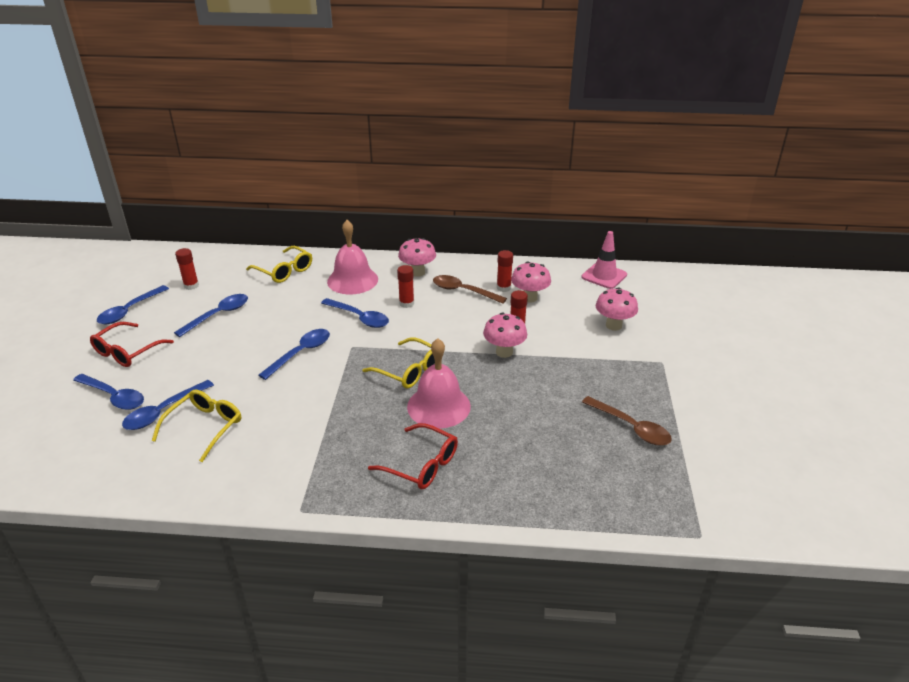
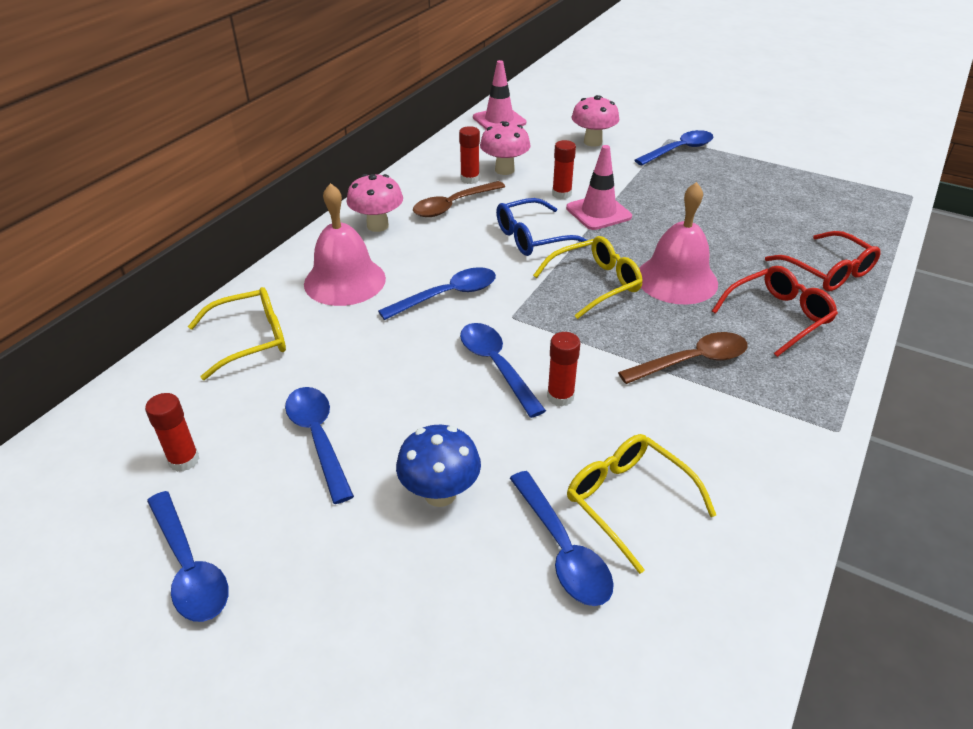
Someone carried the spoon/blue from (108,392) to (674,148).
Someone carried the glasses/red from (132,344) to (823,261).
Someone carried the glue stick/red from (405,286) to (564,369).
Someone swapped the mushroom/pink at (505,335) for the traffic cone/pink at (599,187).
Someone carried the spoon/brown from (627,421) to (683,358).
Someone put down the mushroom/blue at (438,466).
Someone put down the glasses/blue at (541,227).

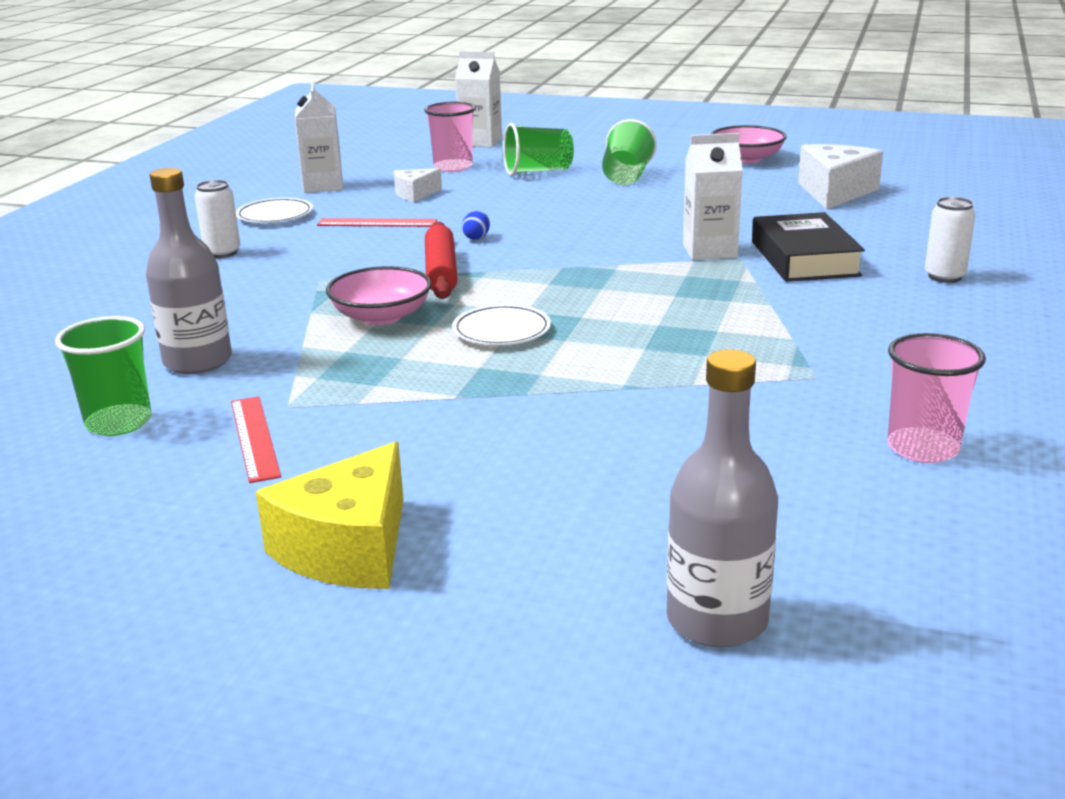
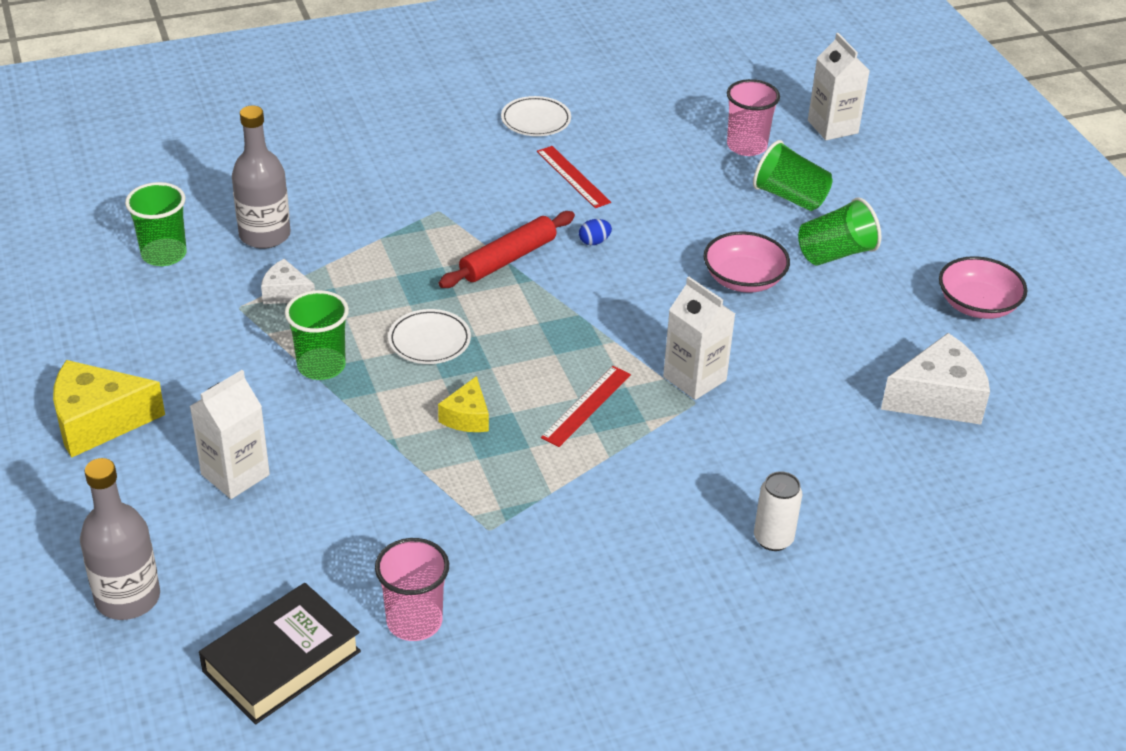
Someone took away the can/white at (217,219).
Someone carried the ruler/red from (256,439) to (586,406).
Someone carried the carton/white from (319,137) to (230,434).
Someone carried the bowl/pink from (378,295) to (747,262).
Someone carried the cheese/white from (418,185) to (288,281).
Someone carried the book/black from (808,247) to (280,653).
Someone put down the cup/green at (317,335).
Someone put down the cheese/yellow at (463,404).

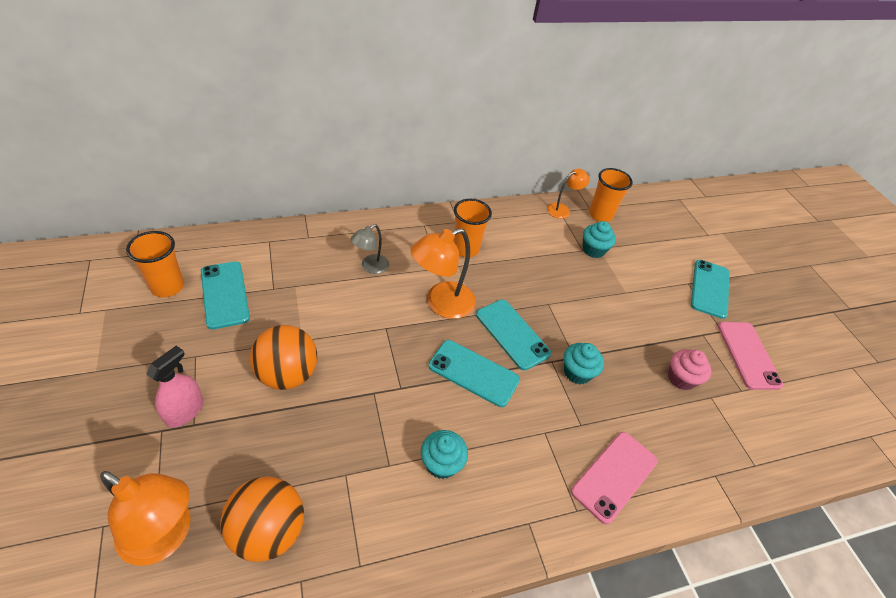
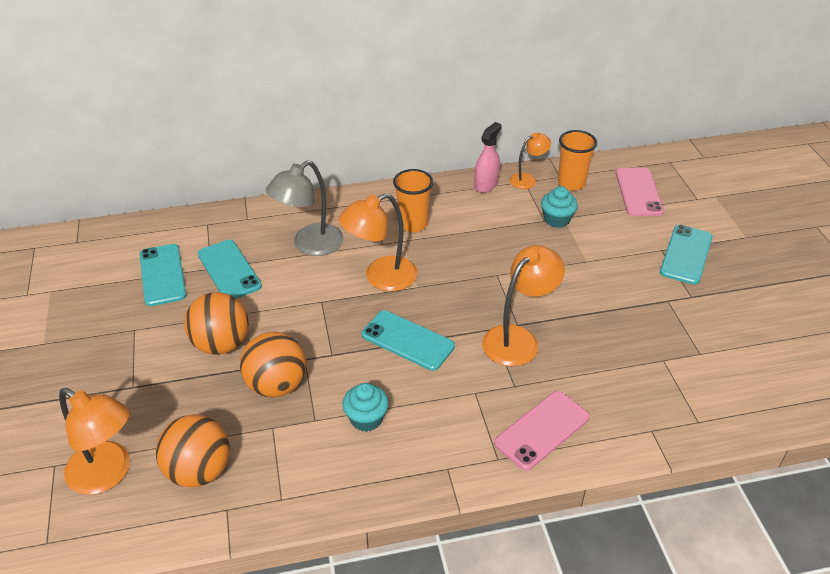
Someone took away the cup/orange at (155,264).
Someone carried the spray bottle/pink from (175,387) to (488,157).
Someone scaled the lamp/grey at (369,249) by 1.73.
Someone carried the phone/turquoise from (514,334) to (230,269).
Someone swapped the cupcake/turquoise at (584,363) for the lamp/orange at (523,305).
Someone took away the cupcake/pink at (689,369).
Someone carried the phone/pink from (750,356) to (640,192).
Someone put down the ball/orange at (273,364).

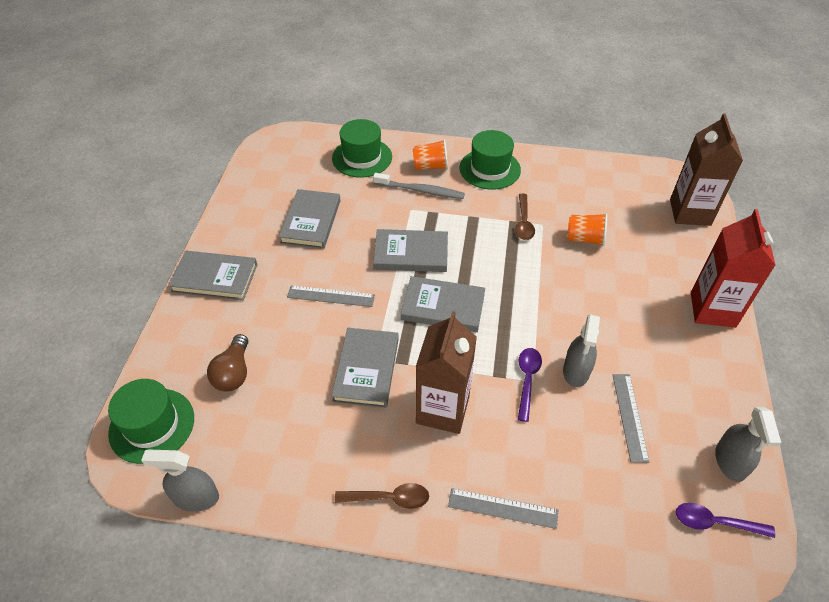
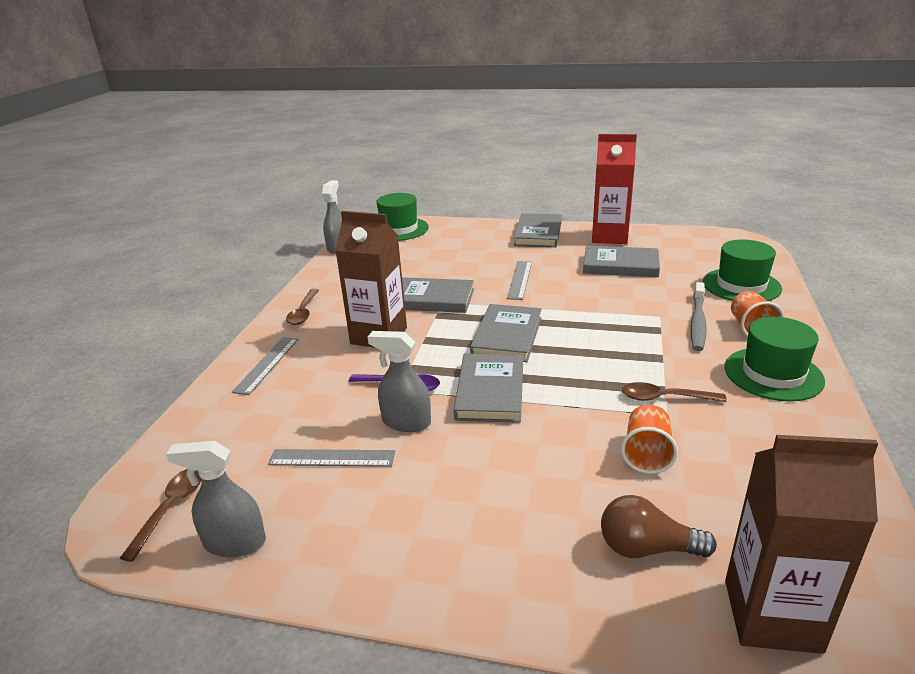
Someone carried the light bulb/brown from (227,363) to (659,526).
Someone carried the book/grey from (410,250) to (488,388).
Someone repainted the spoon/purple at (725,520), which became the spoon/brown at (161,515).
Someone carried the carton/red from (733,268) to (614,189).

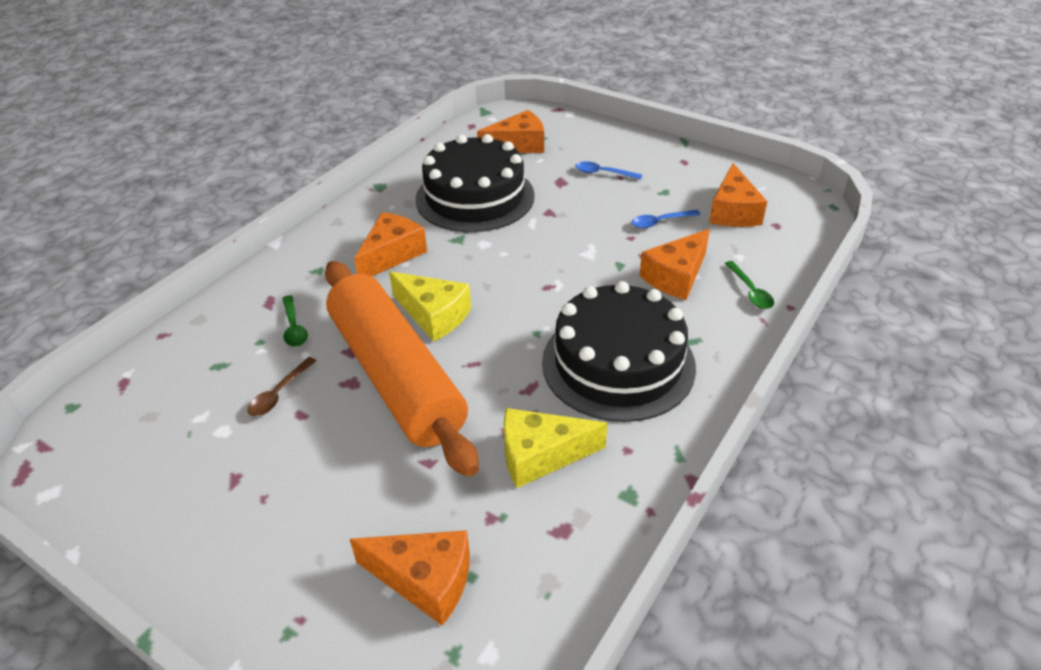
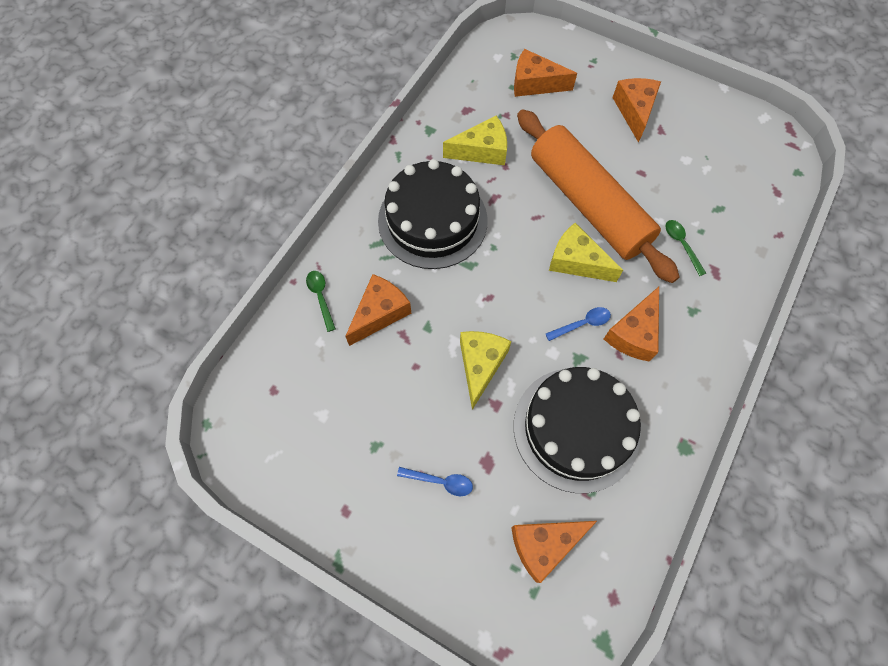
Someone took away the spoon/brown at (281,386).
Someone carried the spoon/blue from (665,219) to (578,324).
Someone carried the cheese/orange from (738,195) to (636,110).
Someone put down the cheese/yellow at (485,370).

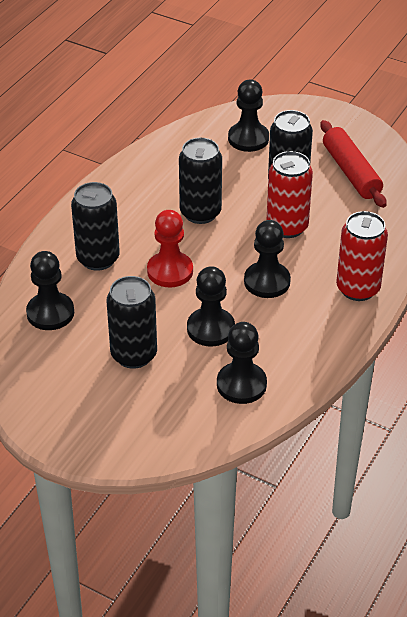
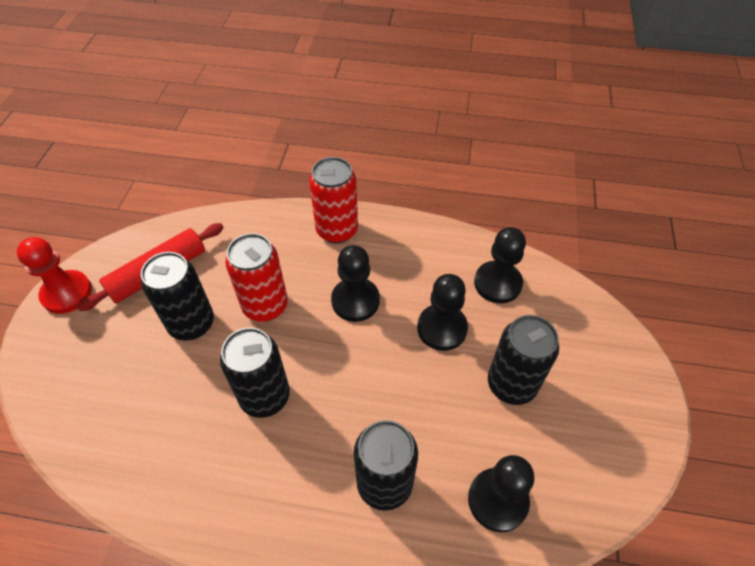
Someone carried the pawn/red from (170,249) to (54,275).
Someone took away the pawn/black at (248,116).

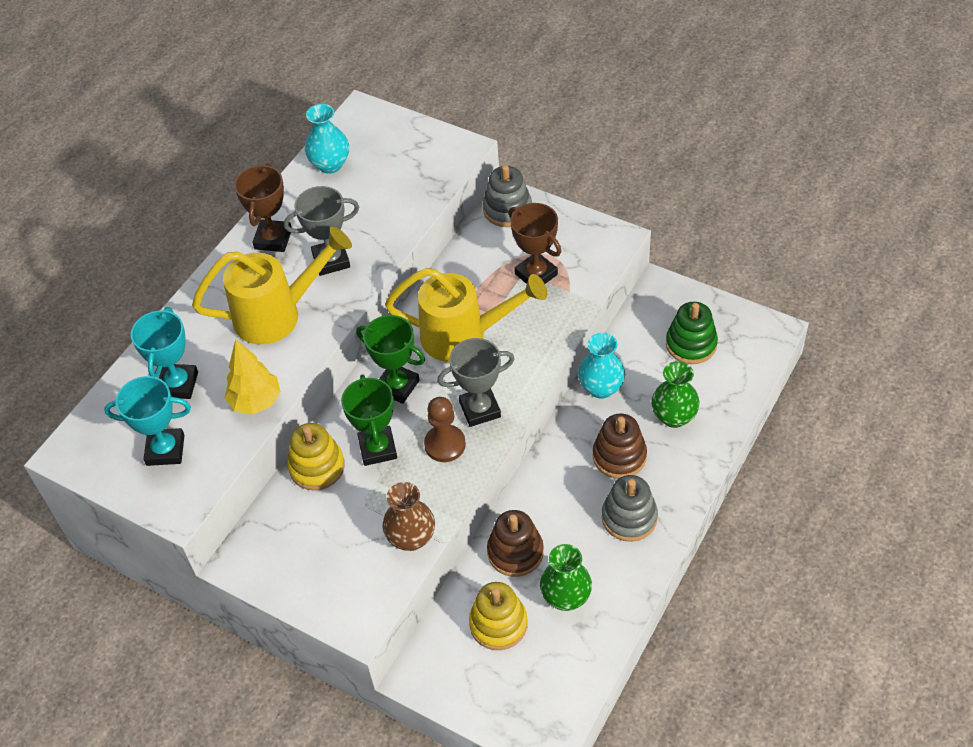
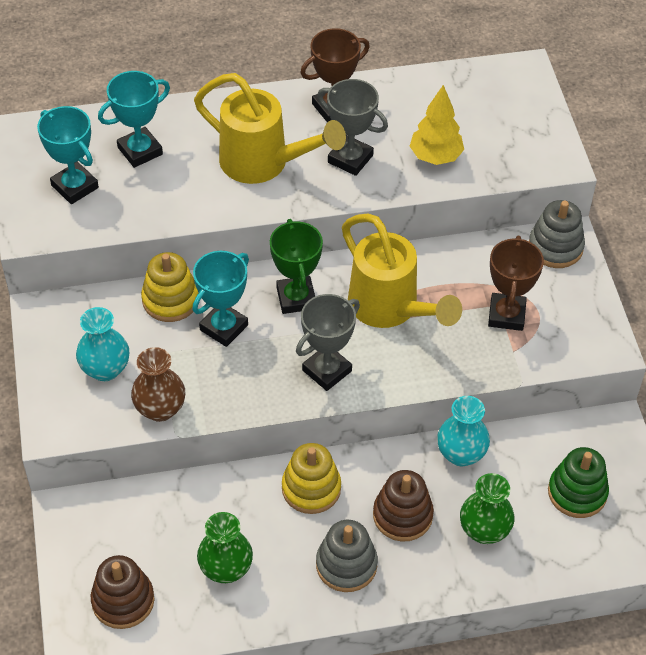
Someone carried the tree/yellow from (252,377) to (437,125).
Someone carried the vase/turquoise from (327,139) to (102,344).
Someone repainted the trophy/green at (369,420), which became the trophy/turquoise at (220,299).
Someone took away the pawn/brown at (445,429).
Someone rotated the trophy/grey at (476,382) by 75 degrees counterclockwise.
Someone carried the stacking toy/yellow from (498,616) to (311,478).
Someone carried the stacking toy/brown from (515,543) to (122,592).

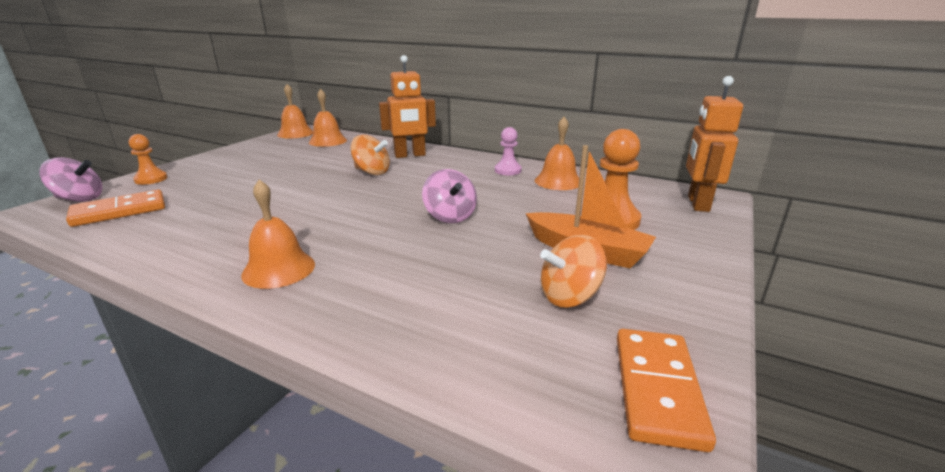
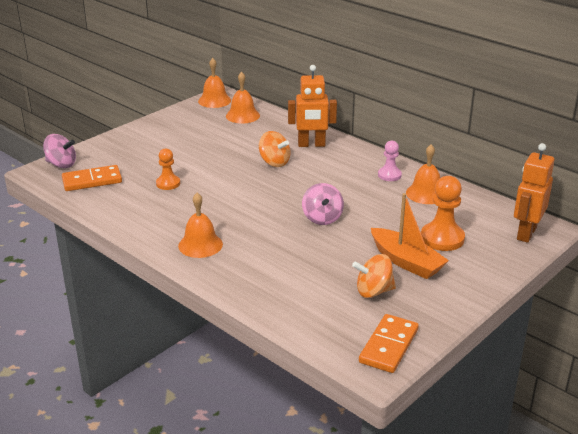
Someone carried the pawn/orange from (147,159) to (168,169).

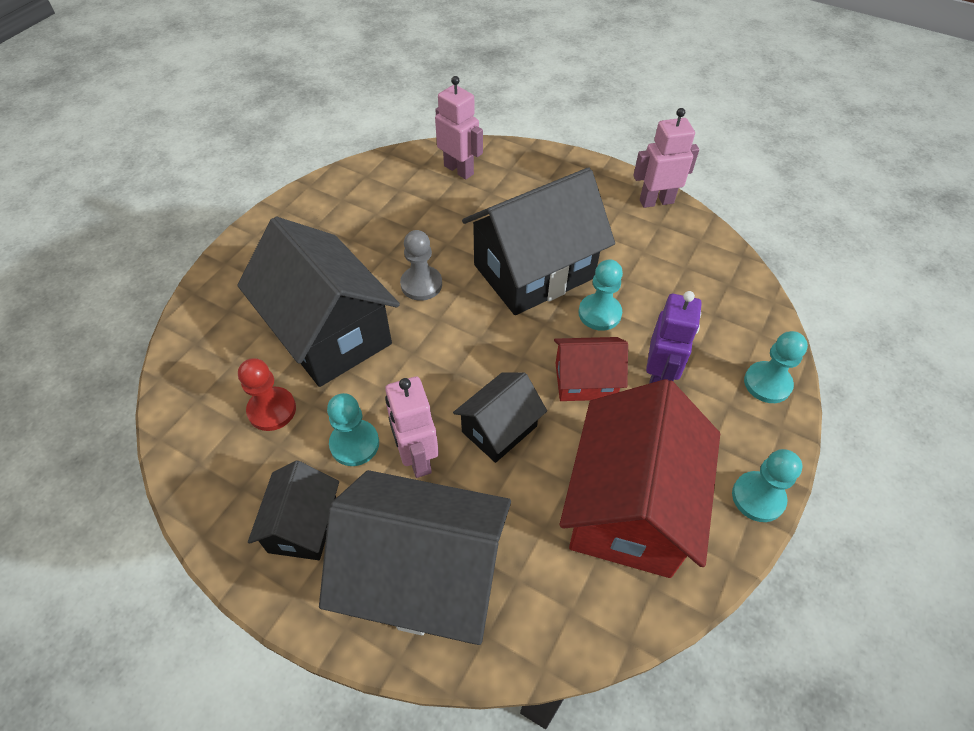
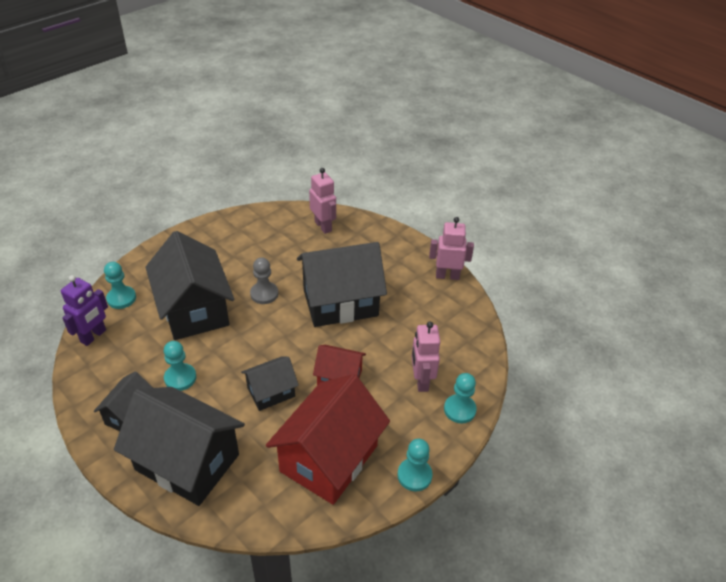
Someone took away the pawn/red at (267,394).
Someone carried the robot/pink from (412,427) to (426,356).
Someone carried the pawn/turquoise from (601,295) to (120,285).
Someone carried the robot/purple from (674,337) to (84,310).

